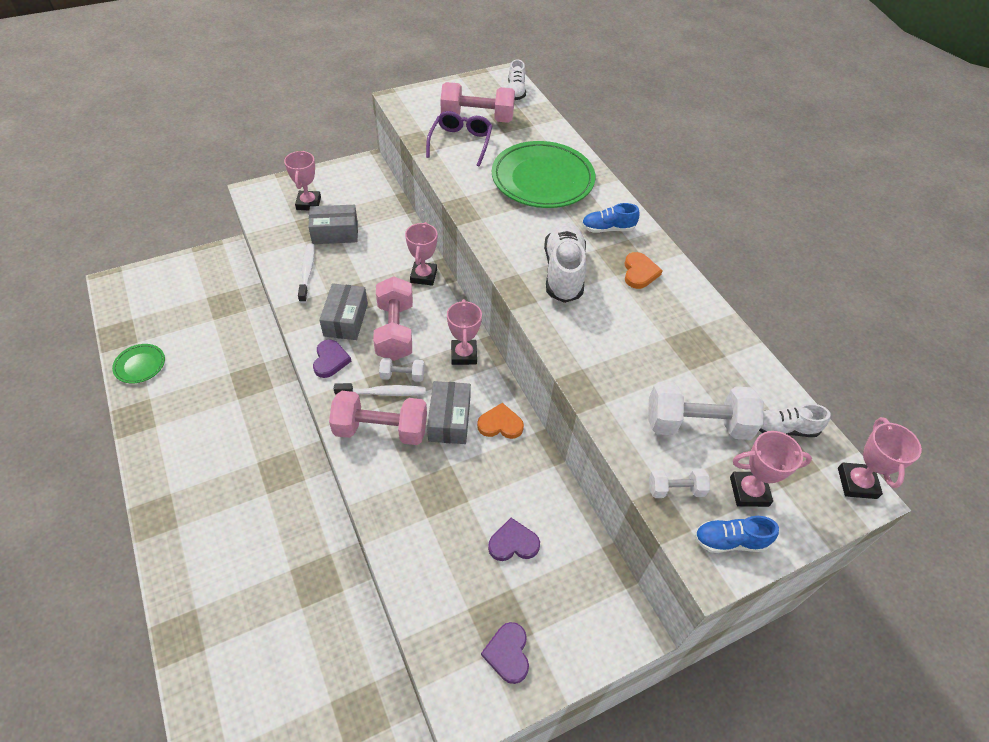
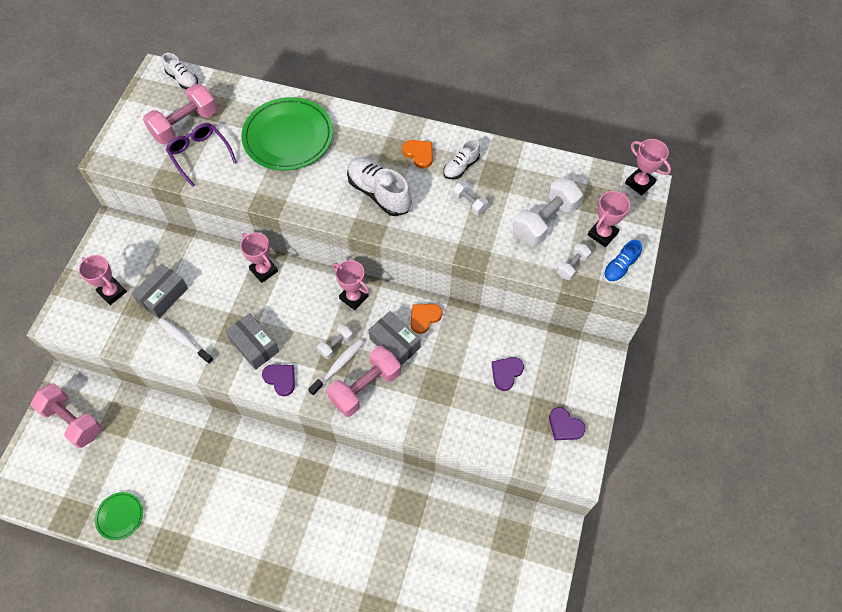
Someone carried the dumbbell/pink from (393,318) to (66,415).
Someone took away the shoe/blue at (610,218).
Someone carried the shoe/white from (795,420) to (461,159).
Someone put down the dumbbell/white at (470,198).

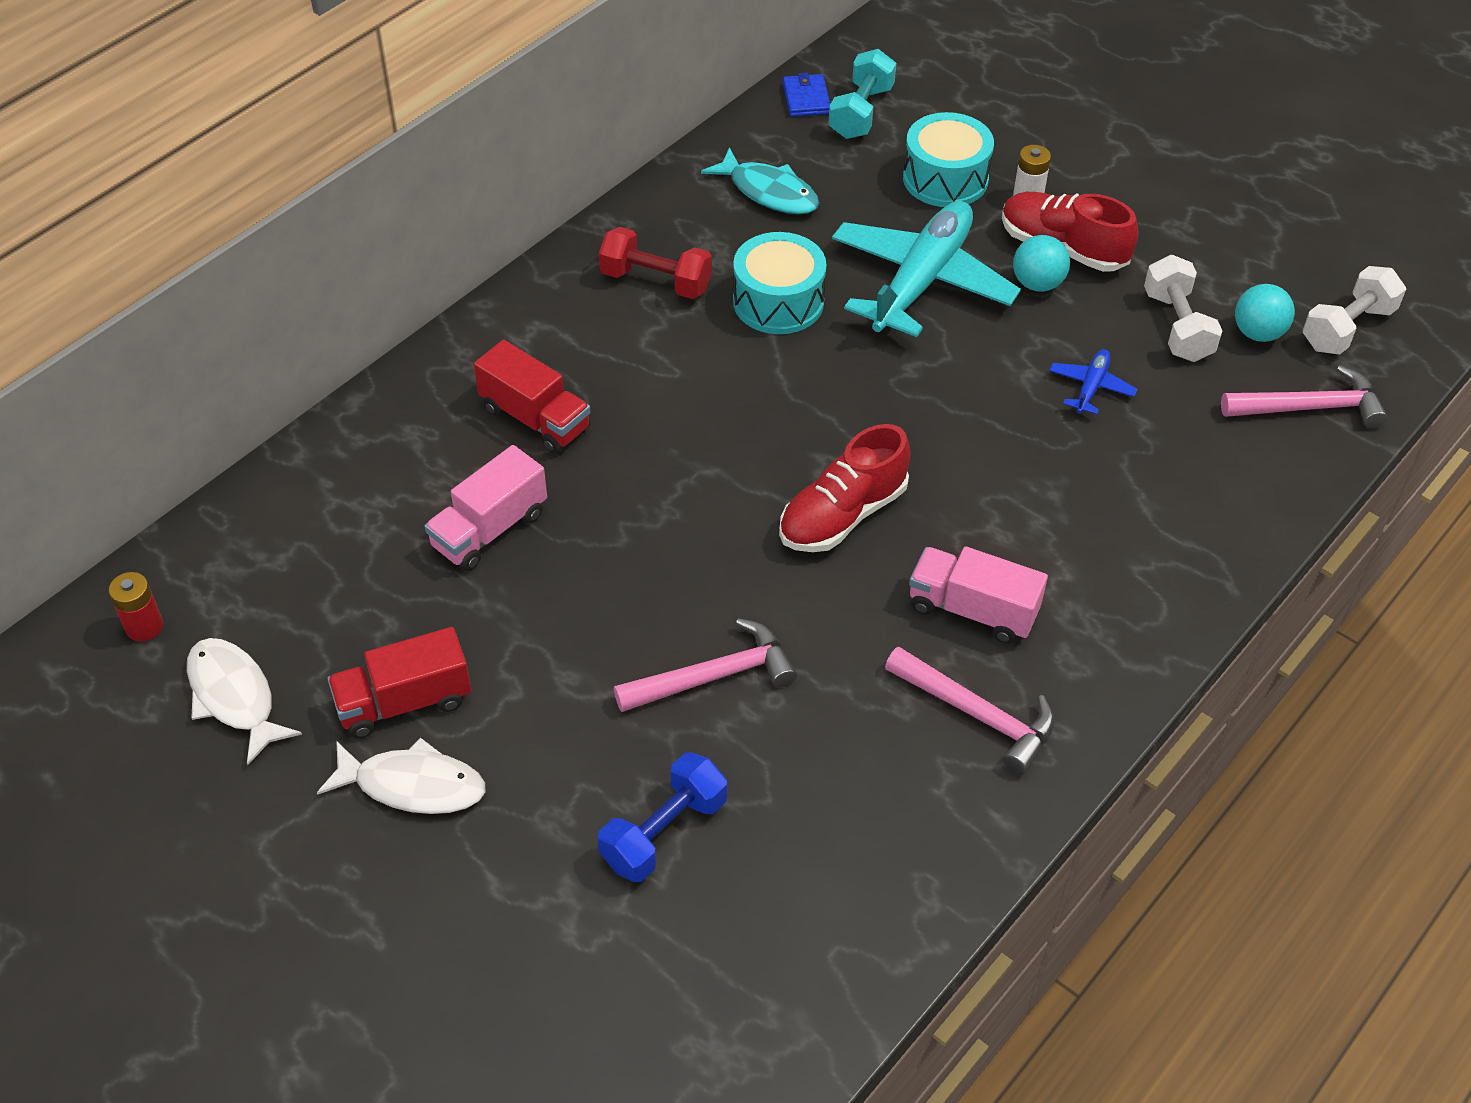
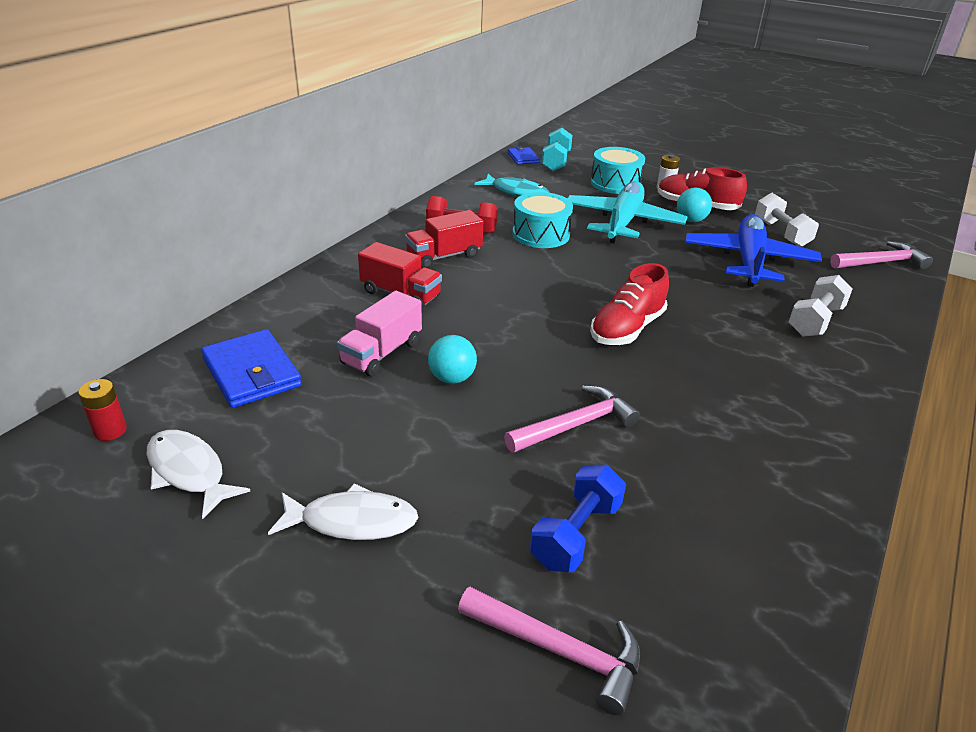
Someone carried the truck/red from (399,683) to (444,239).
Someone carried the hammer/pink from (970,711) to (549,651).
Someone took away the truck/pink at (978,595).
Someone scaled the plane/blue at (1093,381) by 2.34.
Someone carried the ball/turquoise from (1265,313) to (452,359).
Someone carried the dumbbell/white from (1354,310) to (821,306).
Someone put down the wallet/blue at (251,368).

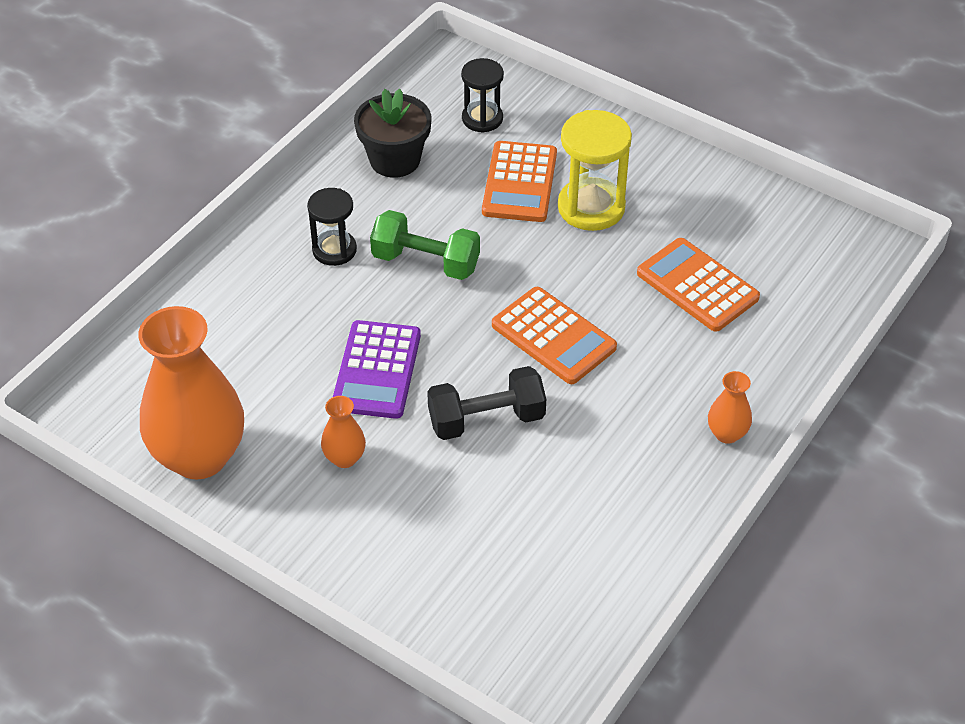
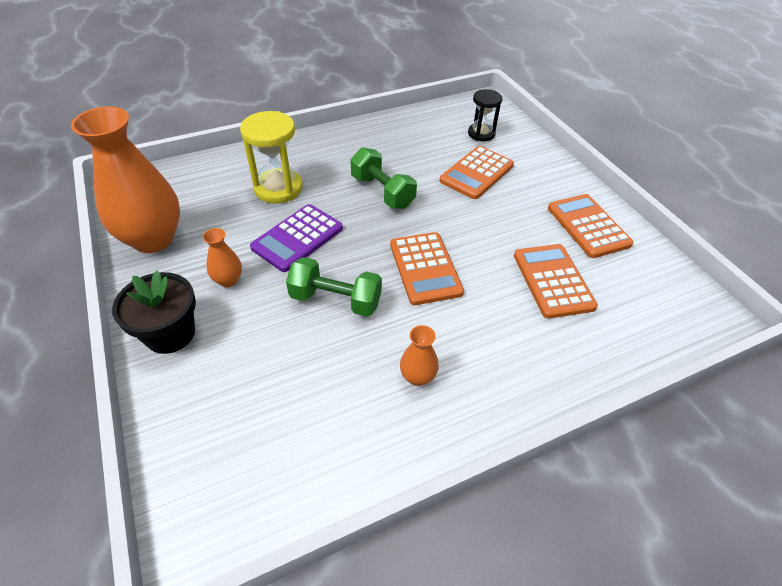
Someone took away the hourglass/black at (332,227).
Someone carried the flower pot/black from (392,133) to (154,312).
Someone repainted the dumbbell/black at (486,403), which became the dumbbell/green at (334,287).
Someone carried the hourglass/yellow from (595,170) to (271,157).
Someone carried the vase/orange from (730,407) to (419,355).
Someone put down the calculator/orange at (591,226).

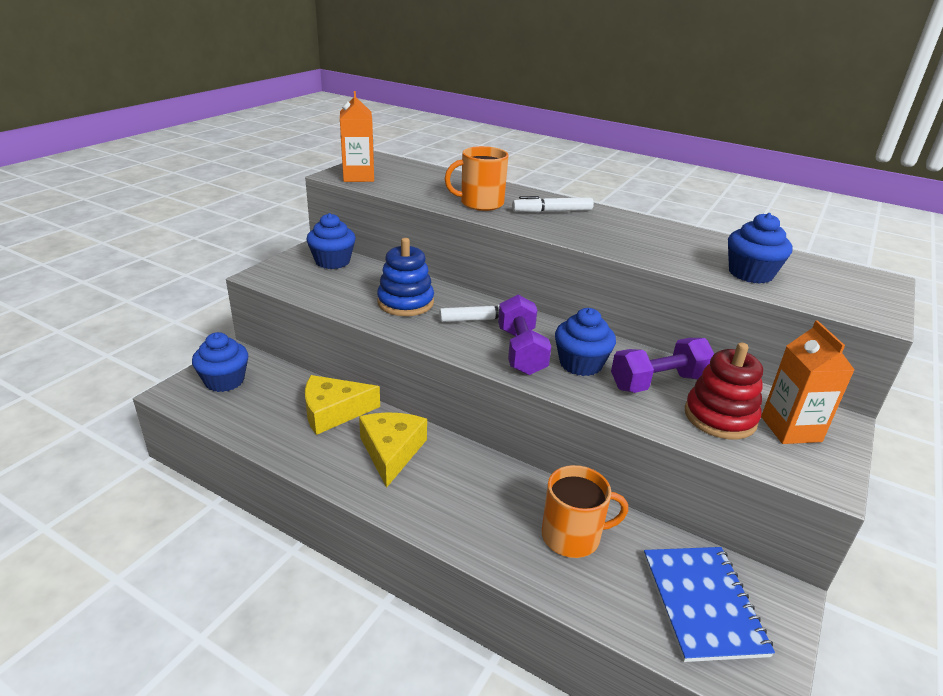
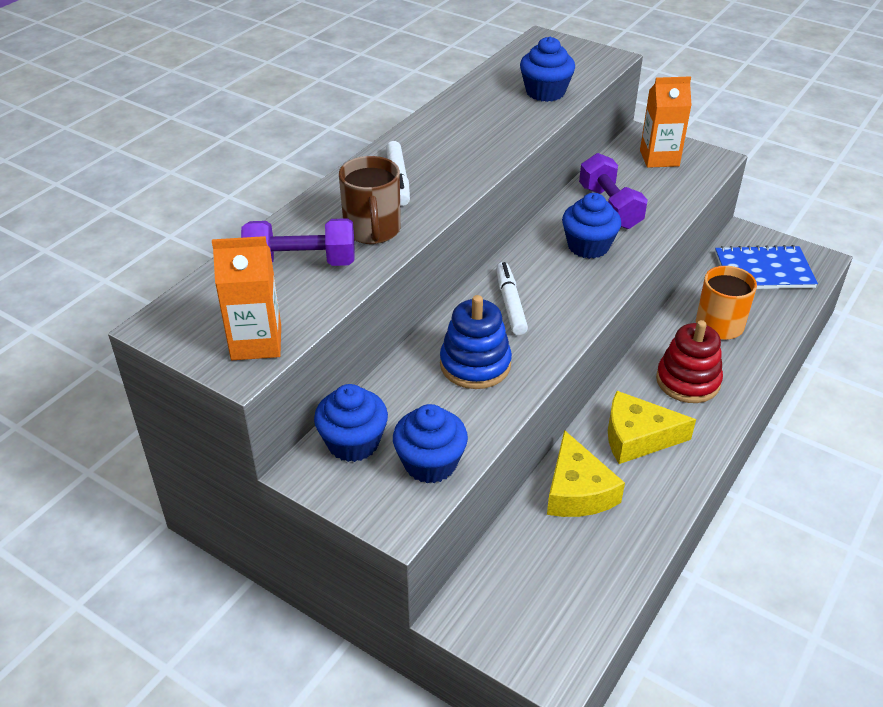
Someone carried the cupcake/blue from (220,362) to (430,443).
Someone repainted the mug/orange at (476,178), which became the mug/brown at (370,200).
Someone carried the dumbbell/purple from (524,335) to (298,242).
Someone carried the stacking toy/red from (724,391) to (689,361).

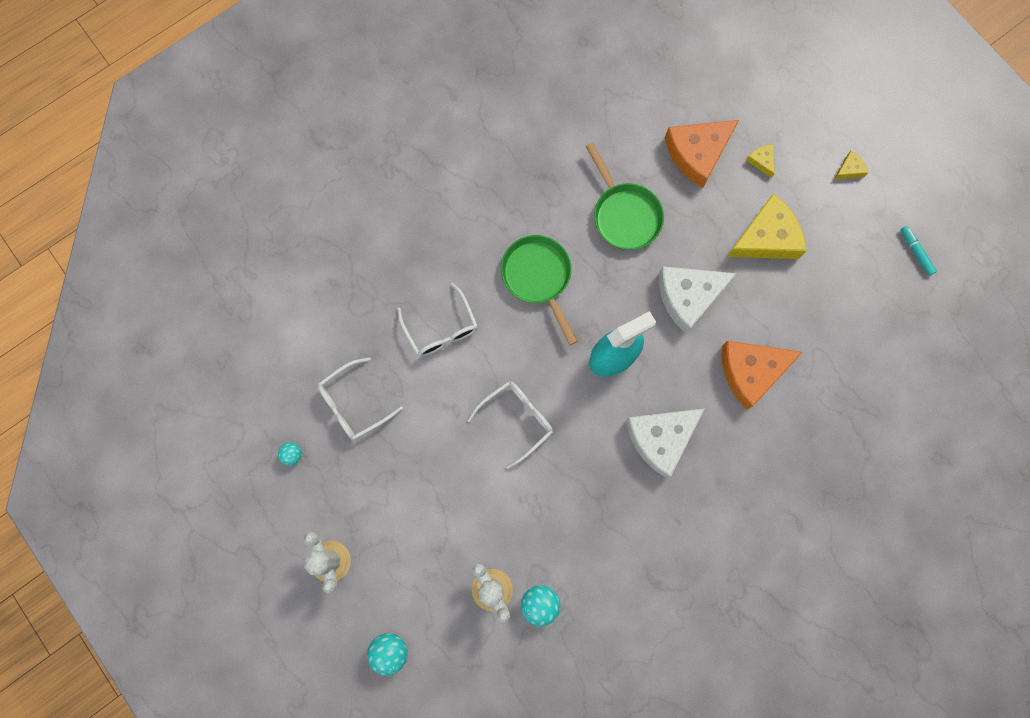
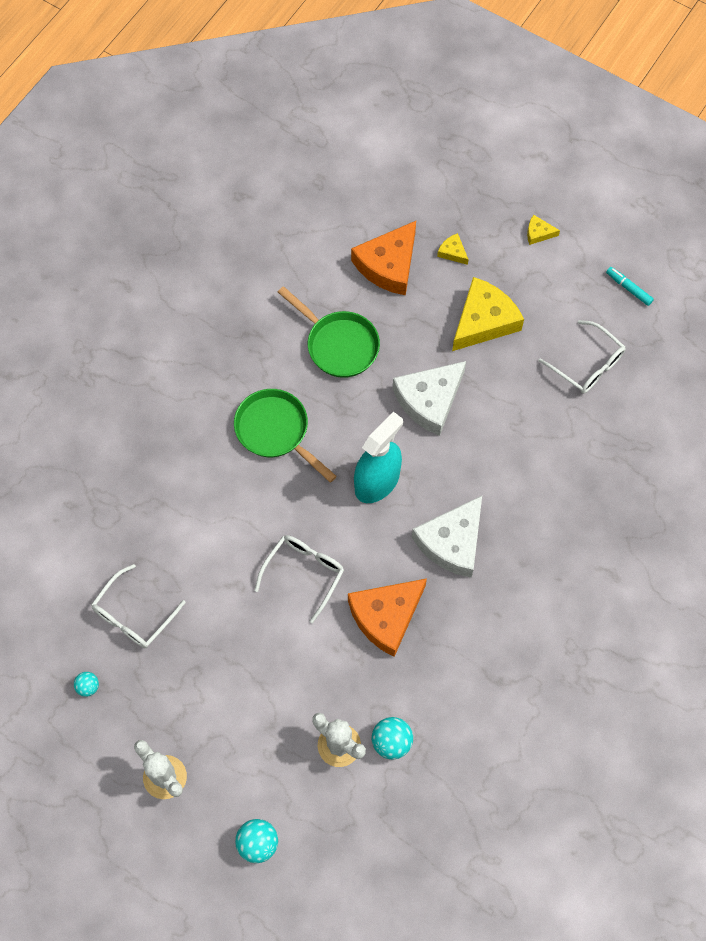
Someone carried the glasses/white from (437,320) to (581,357).
Someone carried the cheese/orange from (762,375) to (387,617).
Someone rotated the cheese/yellow at (851,164) by 120 degrees counterclockwise.

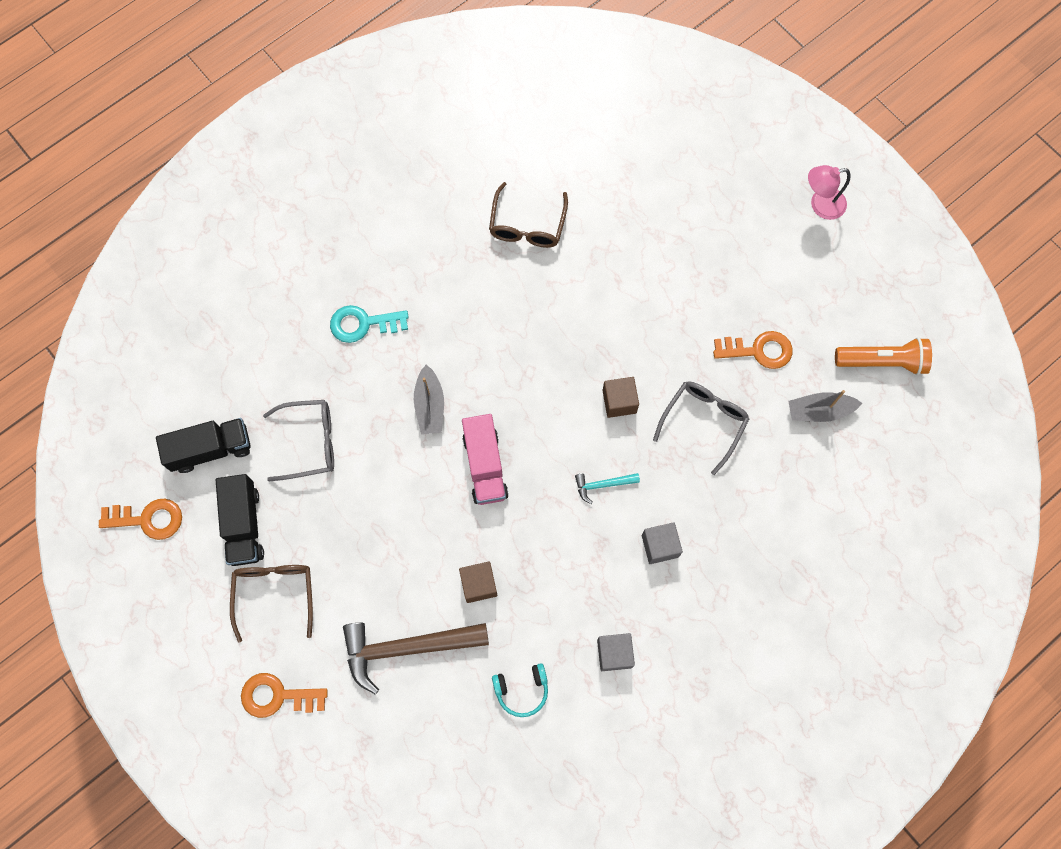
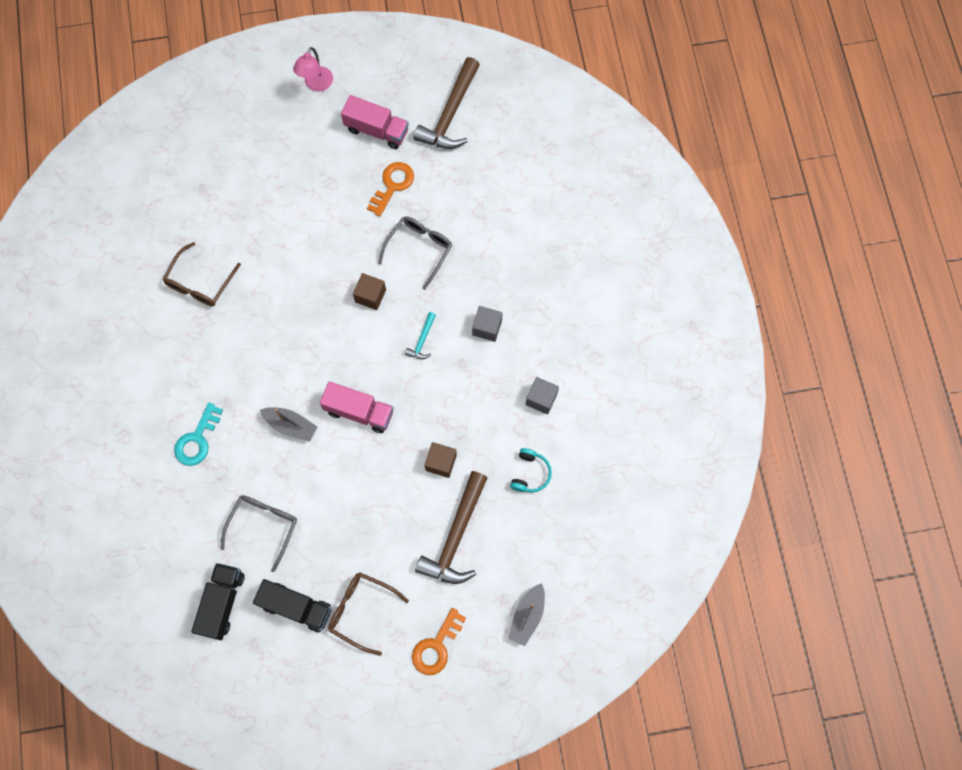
Someone took away the key/orange at (140,519).
Someone rotated the glasses/brown at (528,215) by 75 degrees clockwise.
Someone rotated the glasses/grey at (701,428) by 60 degrees clockwise.
Someone carried the boat/grey from (825,406) to (526,614).
Someone swapped the flashlight/orange at (883,356) for the hammer/brown at (446,103).
Someone put down the truck/pink at (375,122).

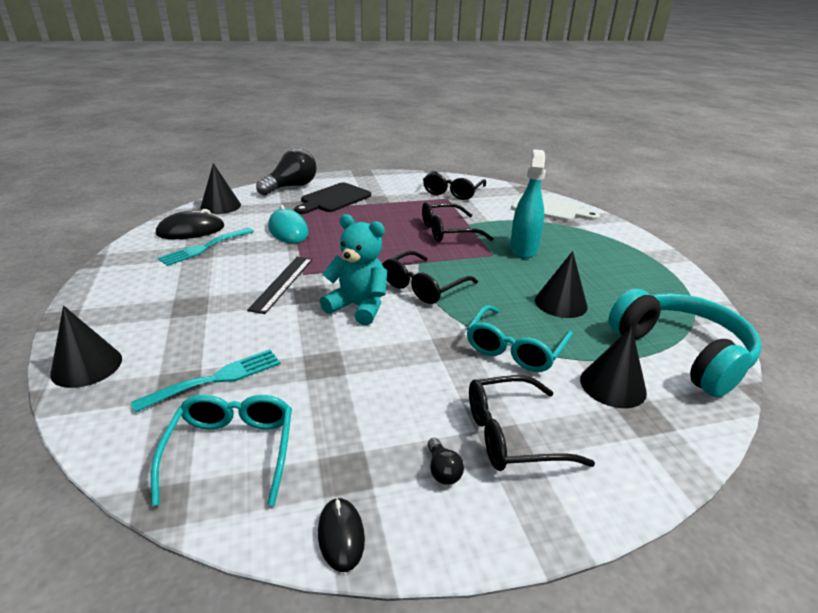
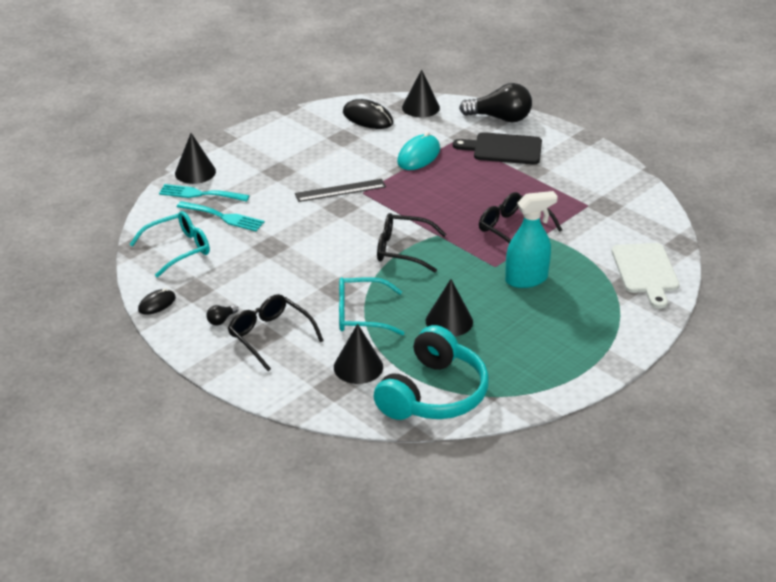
Someone carried the fork/turquoise from (206,247) to (204,193).
Someone took away the teddy bear/turquoise at (353,269).
Someone took away the glasses/black at (454,185).

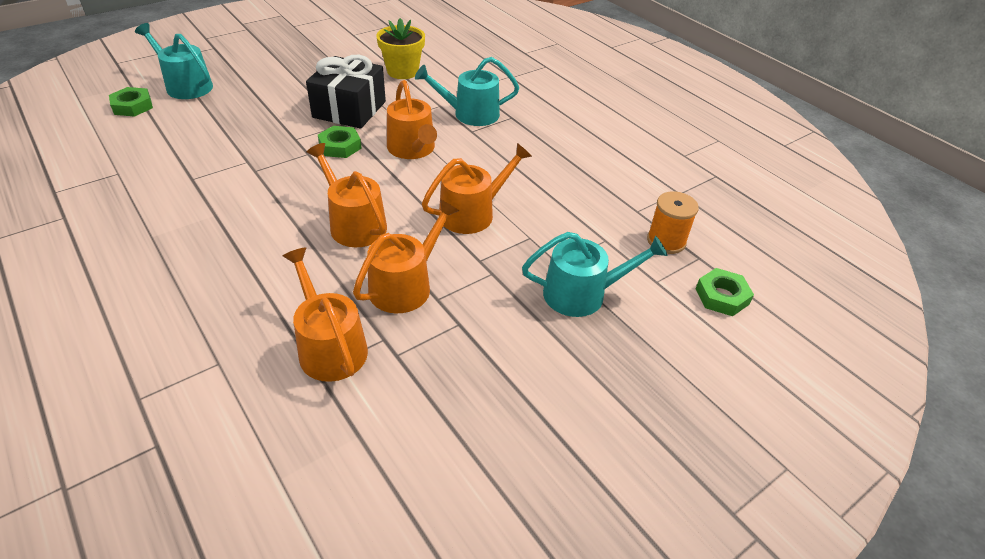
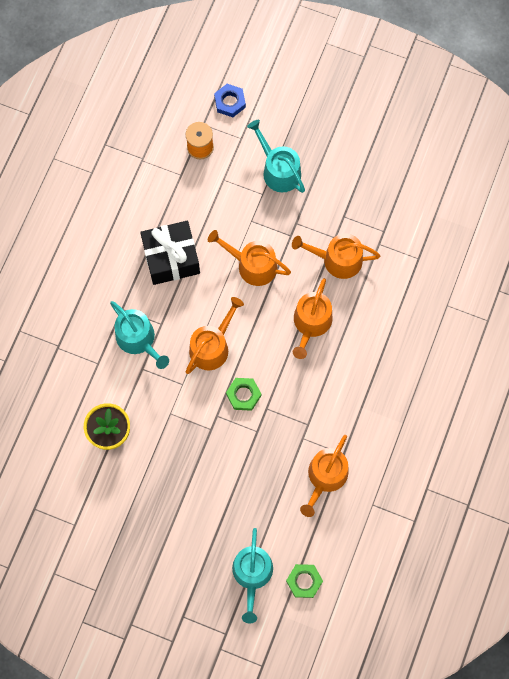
Someone carried the watering can/orange from (325,314) to (324,476).
Someone carried the gift/black from (346,92) to (170,253).
Someone repainted the nut/green at (725,292), which became the nut/blue at (230,100).

